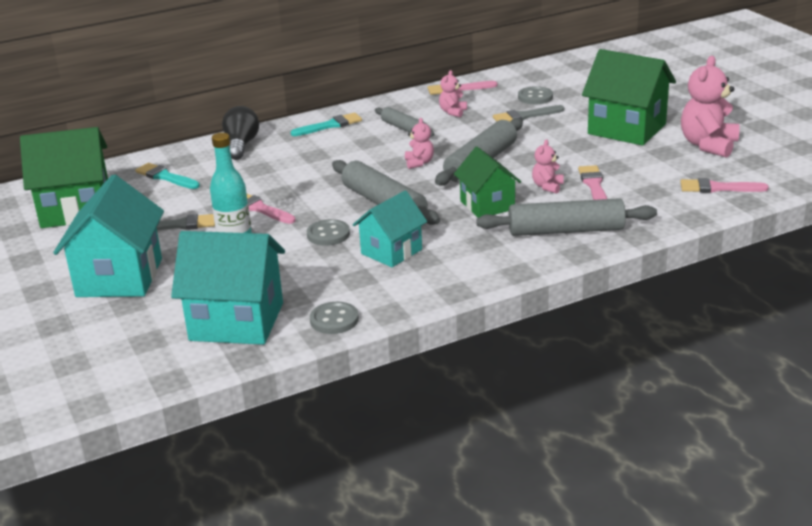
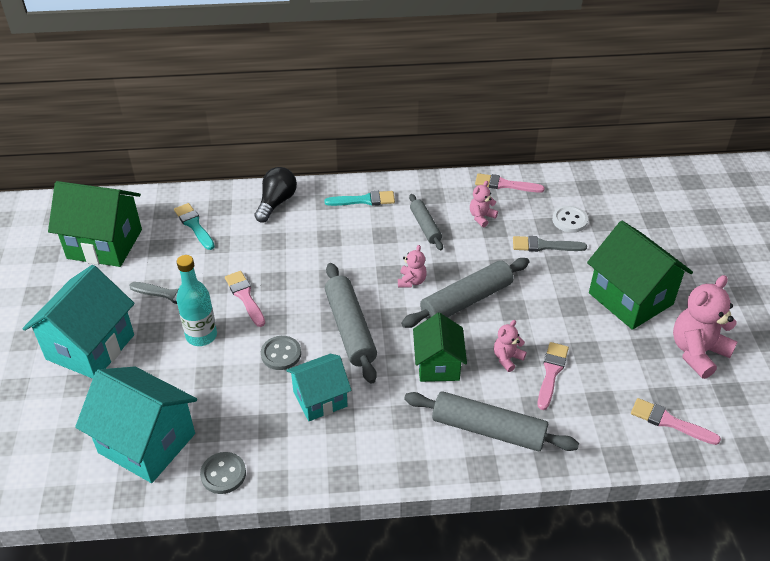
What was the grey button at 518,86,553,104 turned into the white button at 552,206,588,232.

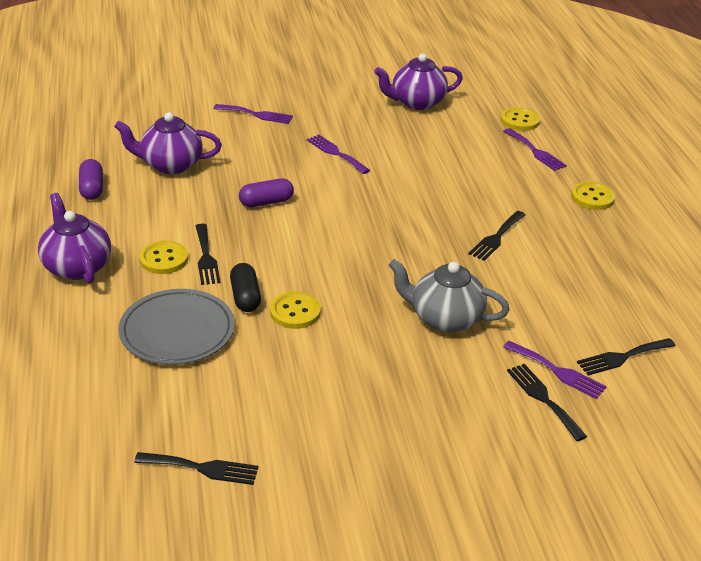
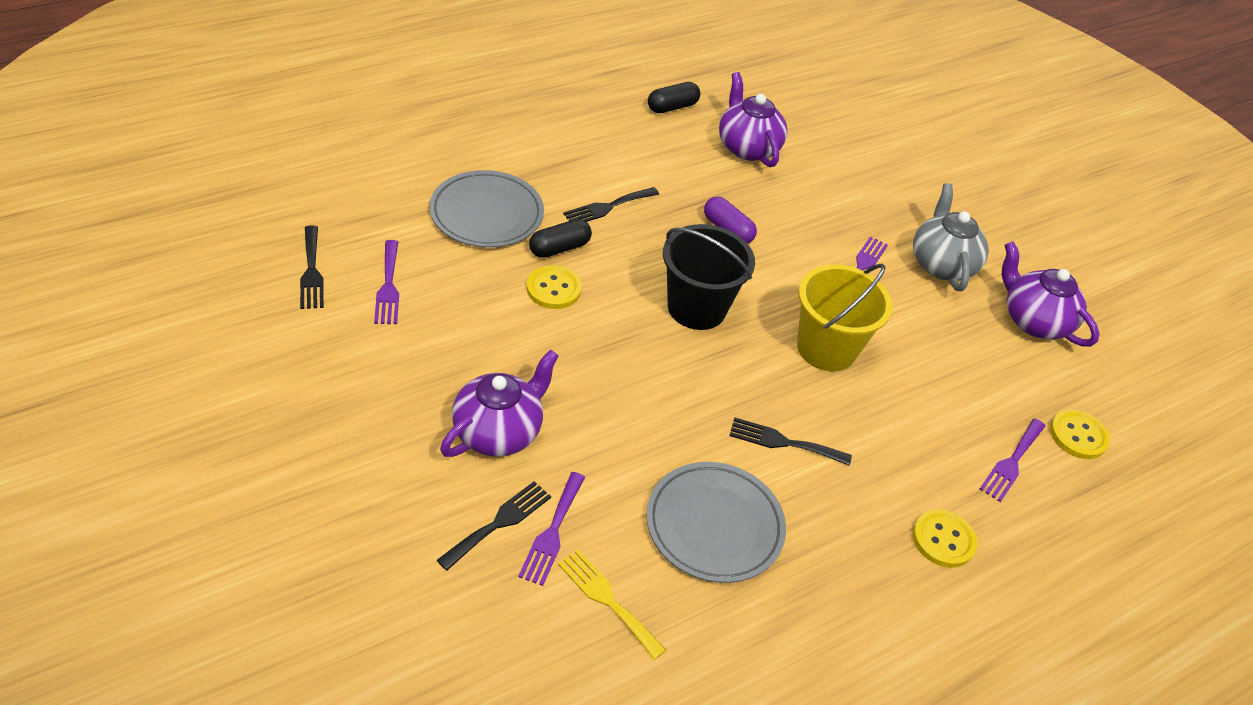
The purple fork ended up elsewhere, having gone from 213,104,293,124 to 374,240,399,324.
What was the purple capsule at 79,159,103,200 turned into the black capsule at 648,82,700,113.
The purple teapot ended up elsewhere, having gone from 38,193,111,284 to 440,349,559,457.
The second view lost the yellow button at 139,241,188,274.
The grey teapot ended up elsewhere, having gone from 389,259,510,332 to 913,183,989,291.
What was the black fork at 577,338,676,375 turned into the yellow fork at 558,550,666,660.
The second view gained the black bucket at 663,224,755,330.
The second view gained the yellow bucket at 797,263,892,371.
The second view gained the grey plate at 646,462,786,583.

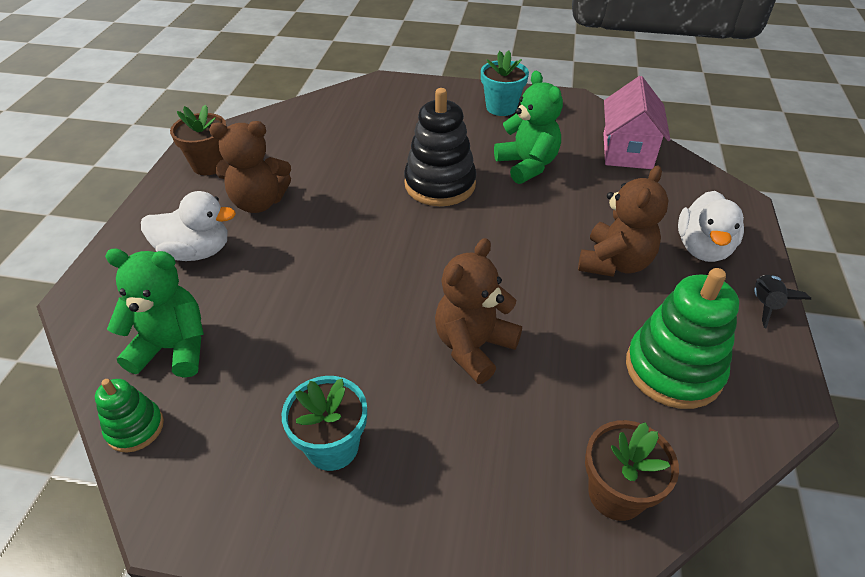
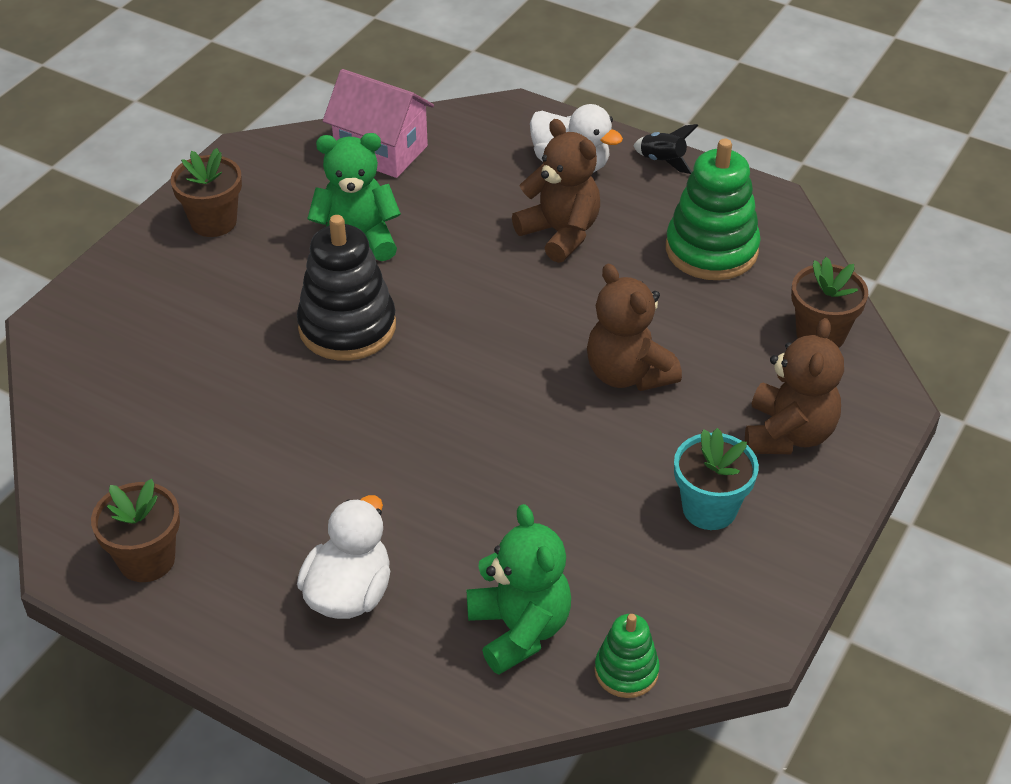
What was the turquoise flower pot at 481,50,529,116 turned into the brown flower pot at 171,148,242,237.
The brown teddy bear ended up elsewhere, having gone from 209,121,291,213 to 745,318,844,454.
The green teddy bear at 105,248,204,378 ended up facing another way, 135 degrees clockwise from before.

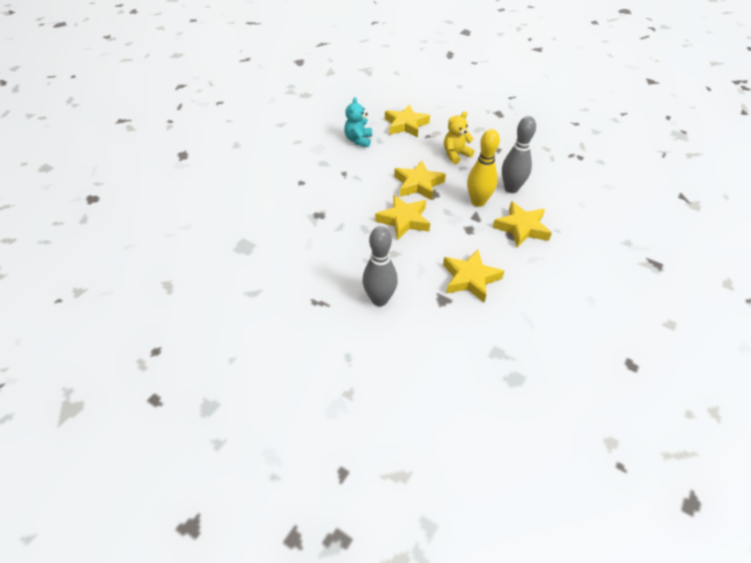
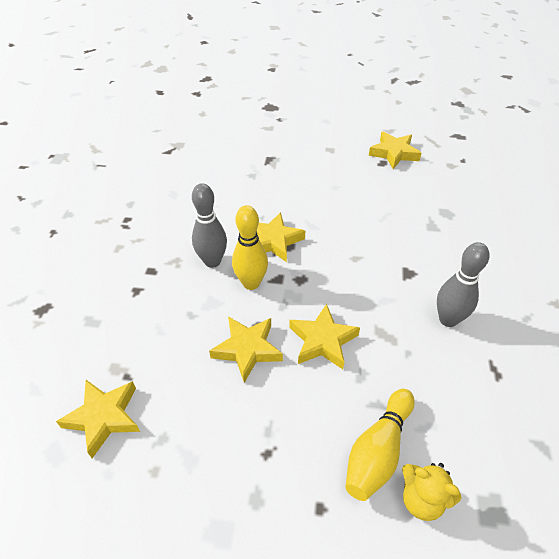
The second view lost the turquoise teddy bear at 344,97,372,147.
The yellow teddy bear ended up elsewhere, having gone from 444,111,475,164 to 402,463,461,521.
The yellow star ended up elsewhere, having gone from 443,249,504,303 to 369,132,422,169.
The second view gained the yellow bowling pin at 345,389,415,501.

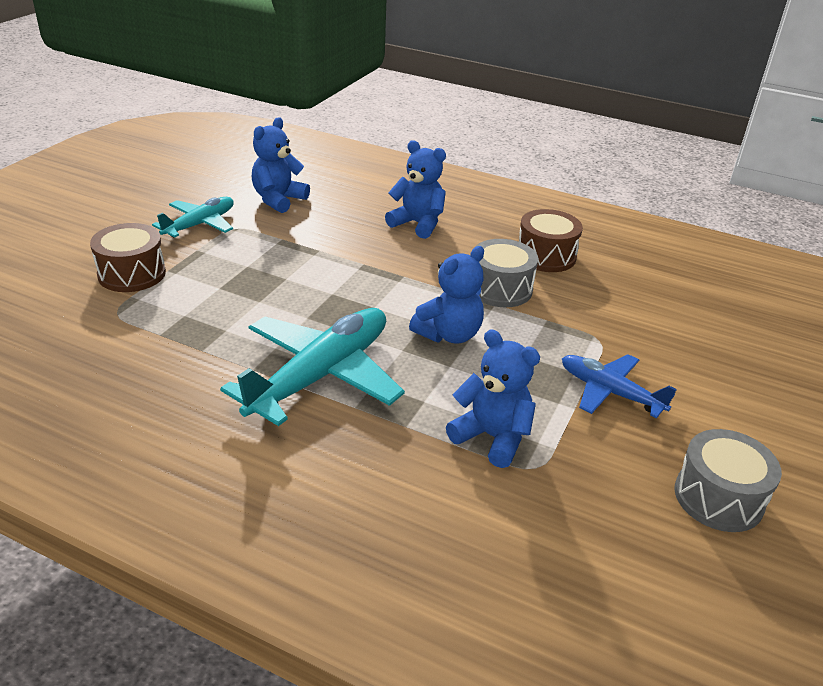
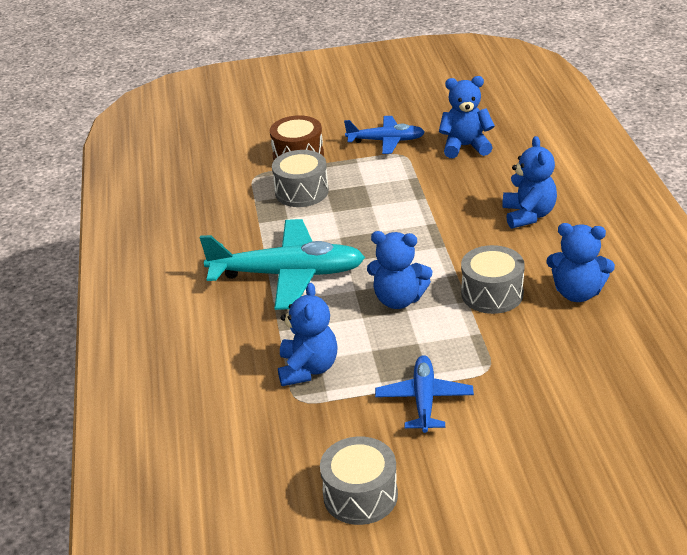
What was the turquoise plane at 152,197,234,238 turned into the blue plane at 344,116,425,154.
Where the brown drum stood at 519,209,583,272, the blue teddy bear came to stand at 546,223,615,302.
The second view gained the grey drum at 272,150,329,207.

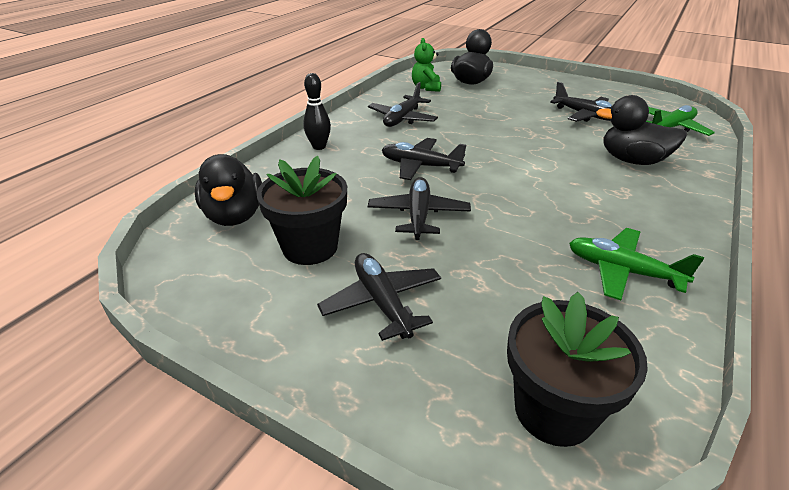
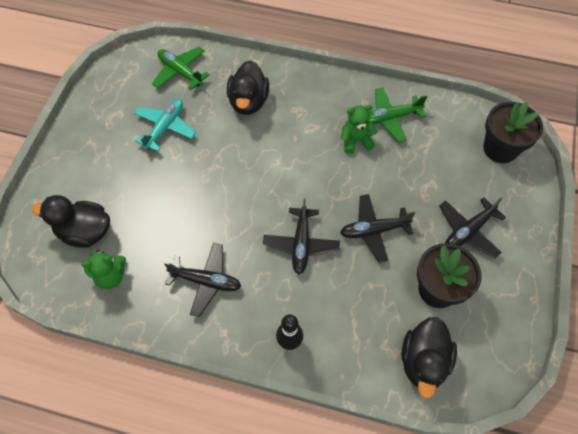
What was the black plane at 550,82,612,122 turned into the turquoise plane at 134,99,196,152.
The black duck at 195,154,262,226 ended up facing another way, 135 degrees clockwise from before.
The green plane at 569,228,704,300 ended up facing another way, 60 degrees clockwise from before.
The second view gained the green teddy bear at 341,105,377,154.

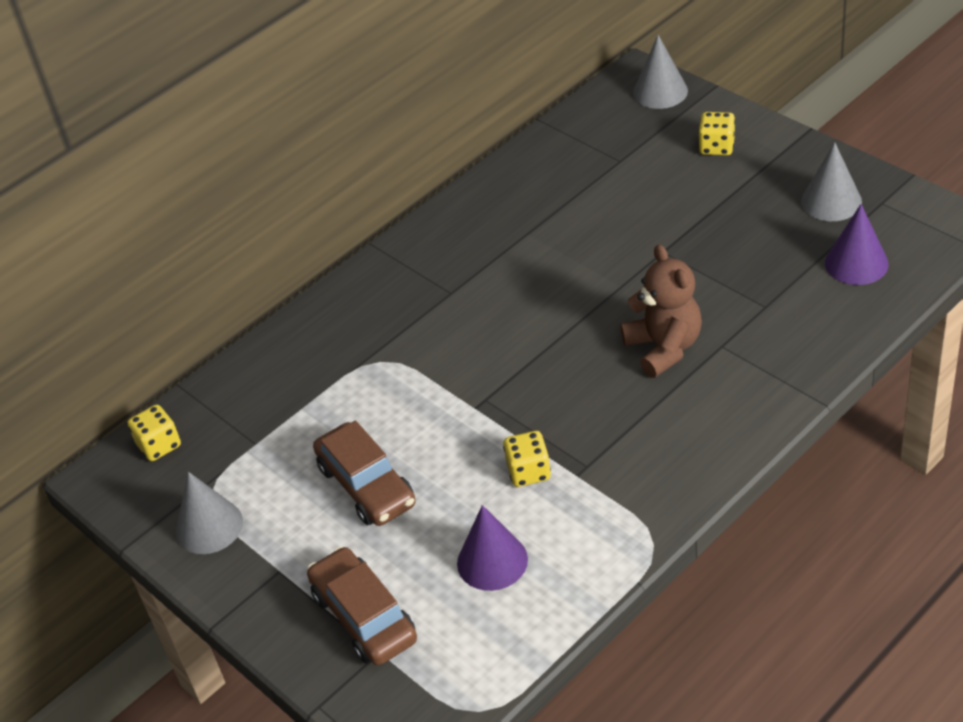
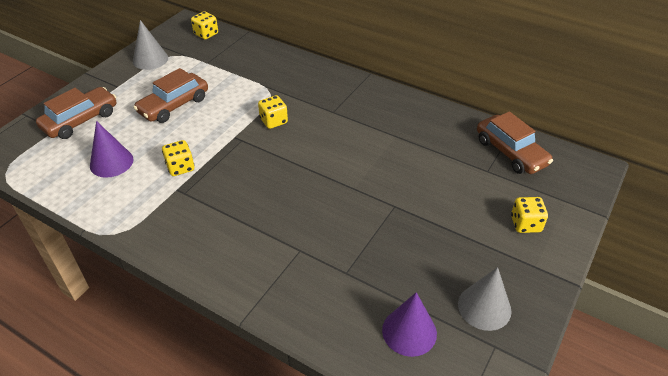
The second view lost the grey cone at 633,35,688,109.
The second view lost the brown teddy bear at 620,245,702,378.
The second view gained the yellow dice at 258,95,288,129.
The second view gained the brown car at 477,111,553,174.

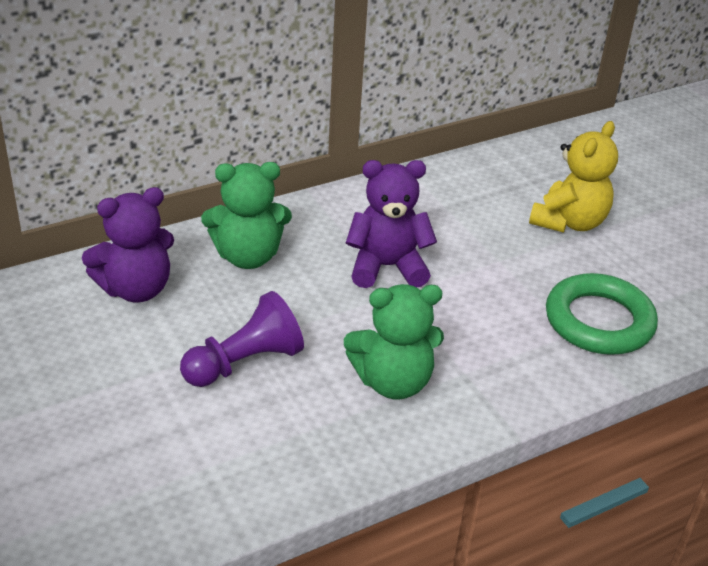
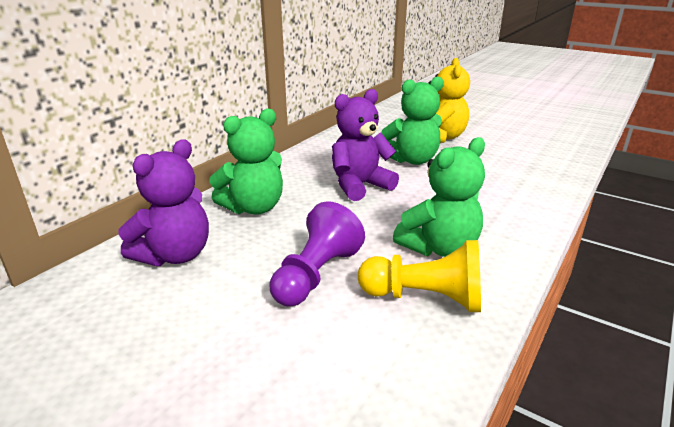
The second view lost the green ring at 546,273,658,355.
The second view gained the green teddy bear at 381,76,444,165.
The second view gained the yellow pawn at 358,240,481,312.

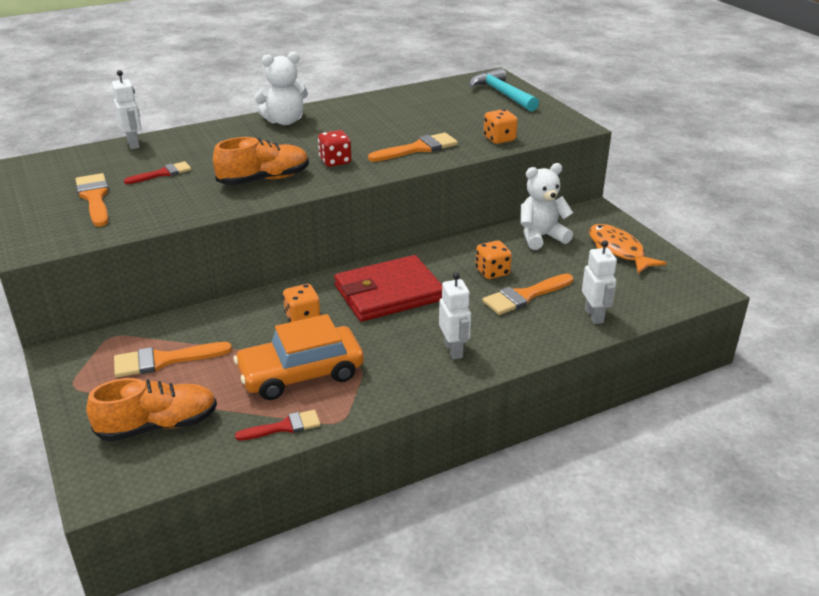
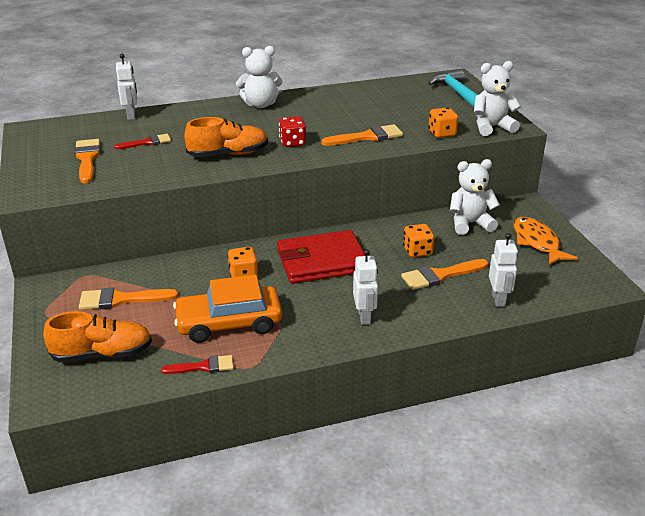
The second view gained the white teddy bear at 474,61,521,136.

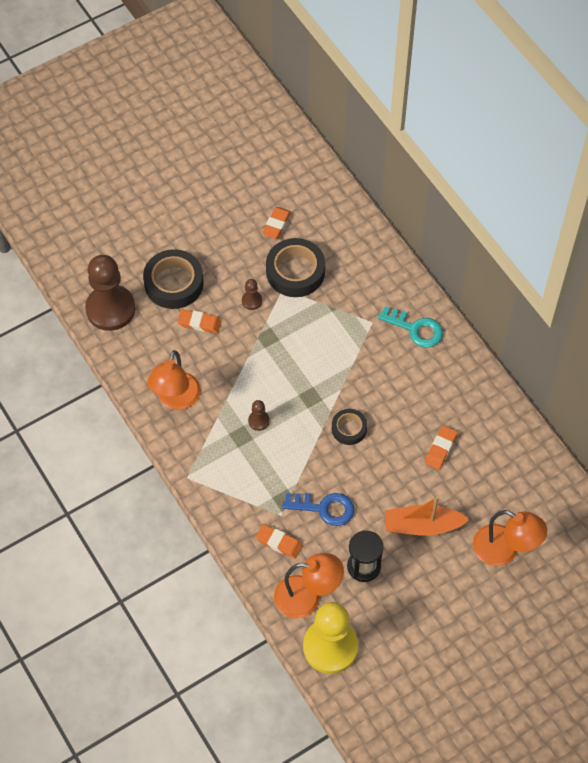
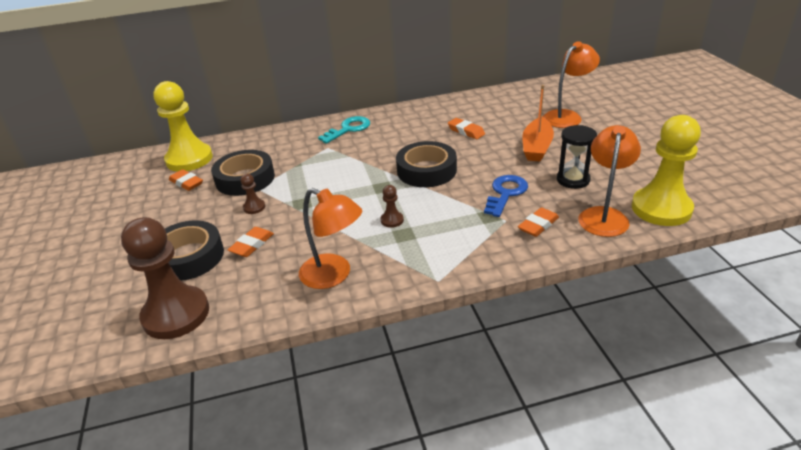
The size of the black tape at 332,409,367,445 changed by a factor of 1.75.
The second view gained the yellow pawn at 153,81,213,172.

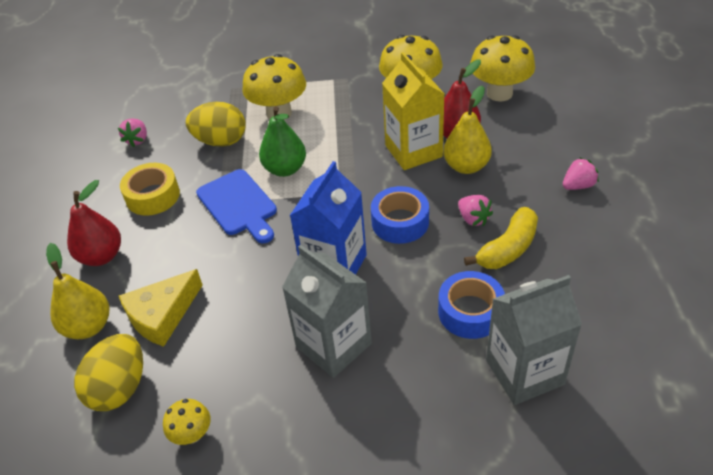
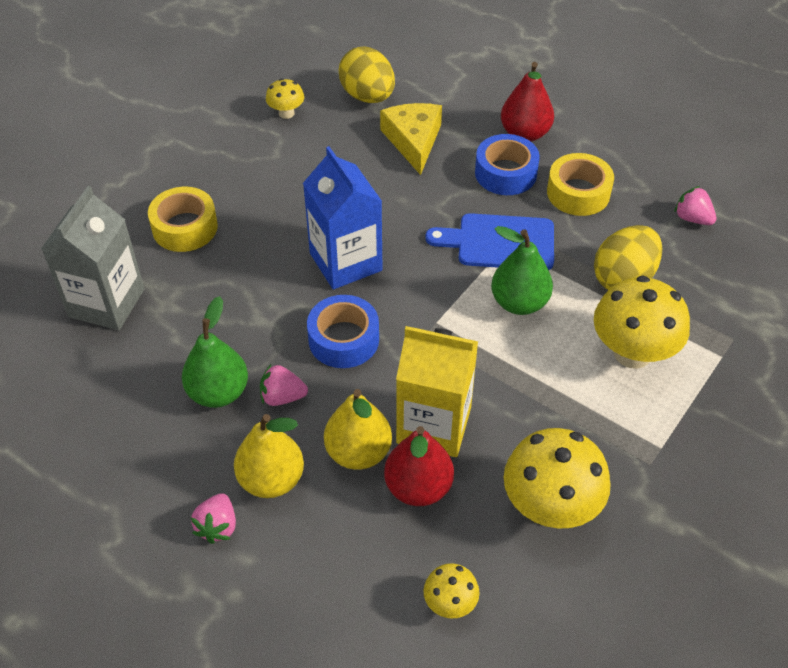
The size of the yellow mushroom at 470,35,535,101 changed by a factor of 0.50.
Where the yellow banana stood at 464,207,538,269, the green pear came to stand at 182,296,248,408.
The yellow pear ended up elsewhere, having gone from 46,243,109,339 to 234,414,304,498.
The second view lost the grey carton at 282,245,372,378.
The blue tape ended up elsewhere, having gone from 438,271,505,339 to 475,134,540,195.
The second view gained the yellow tape at 148,187,218,252.

